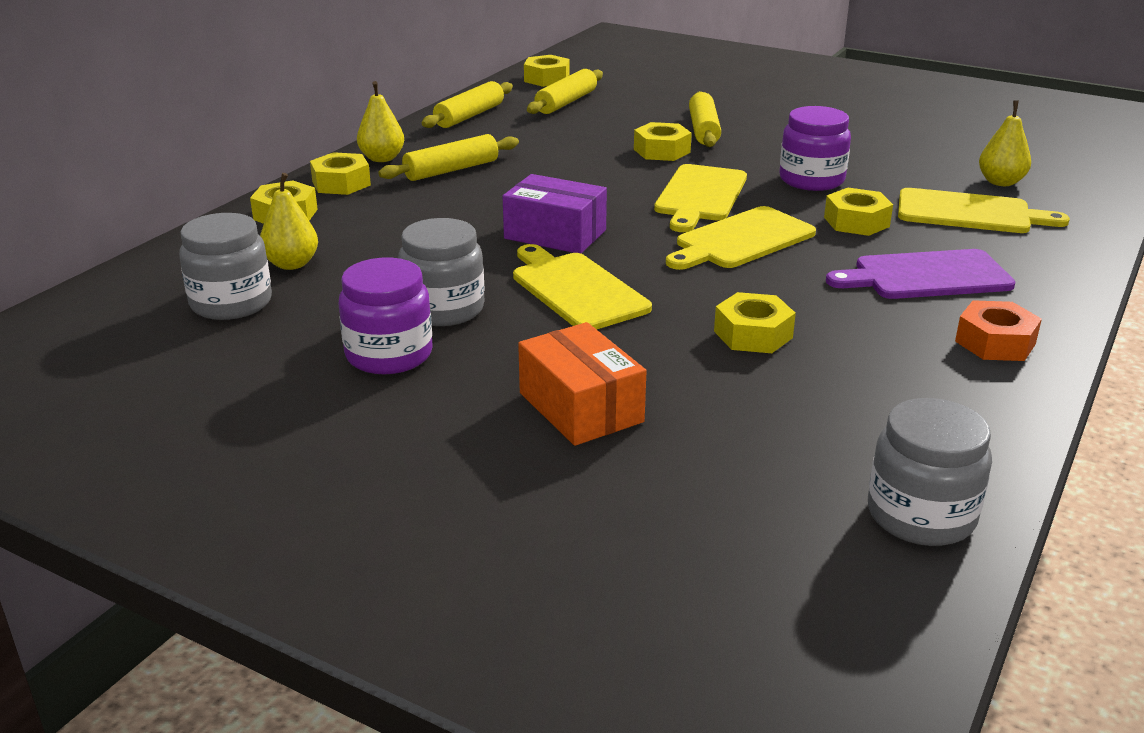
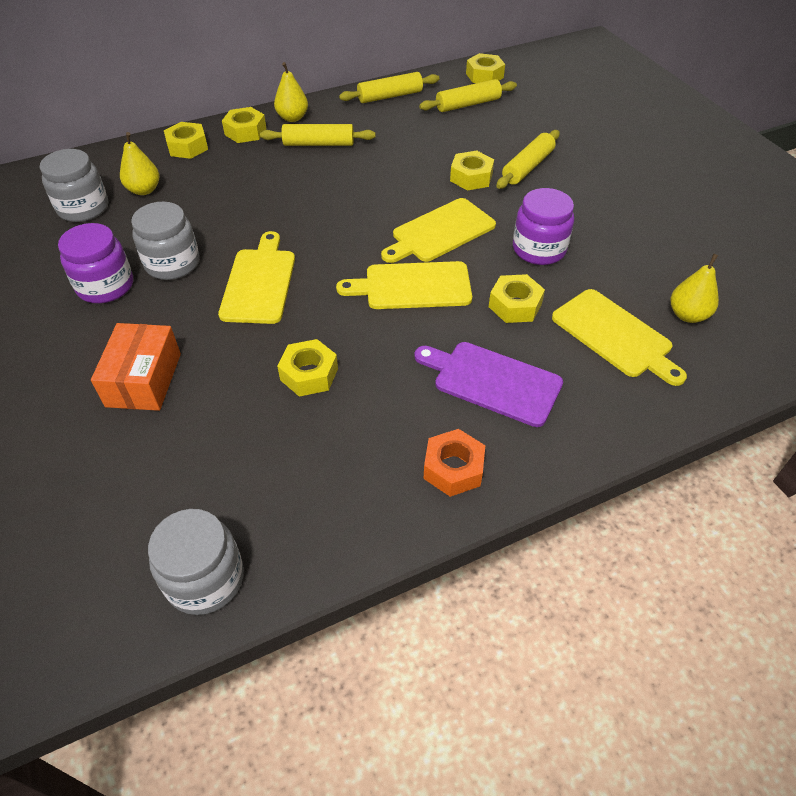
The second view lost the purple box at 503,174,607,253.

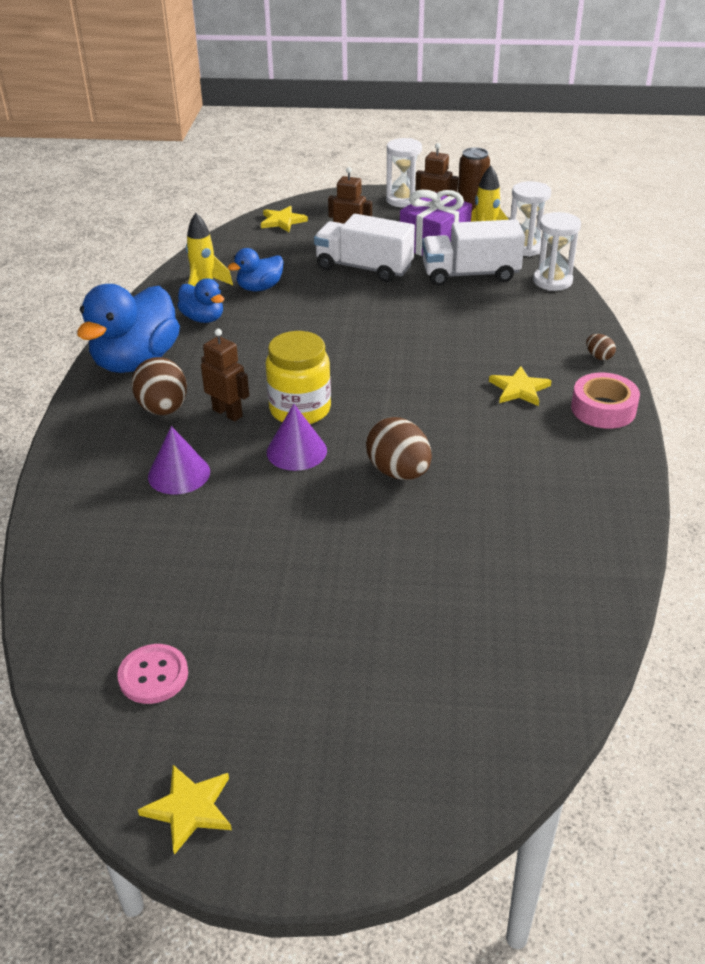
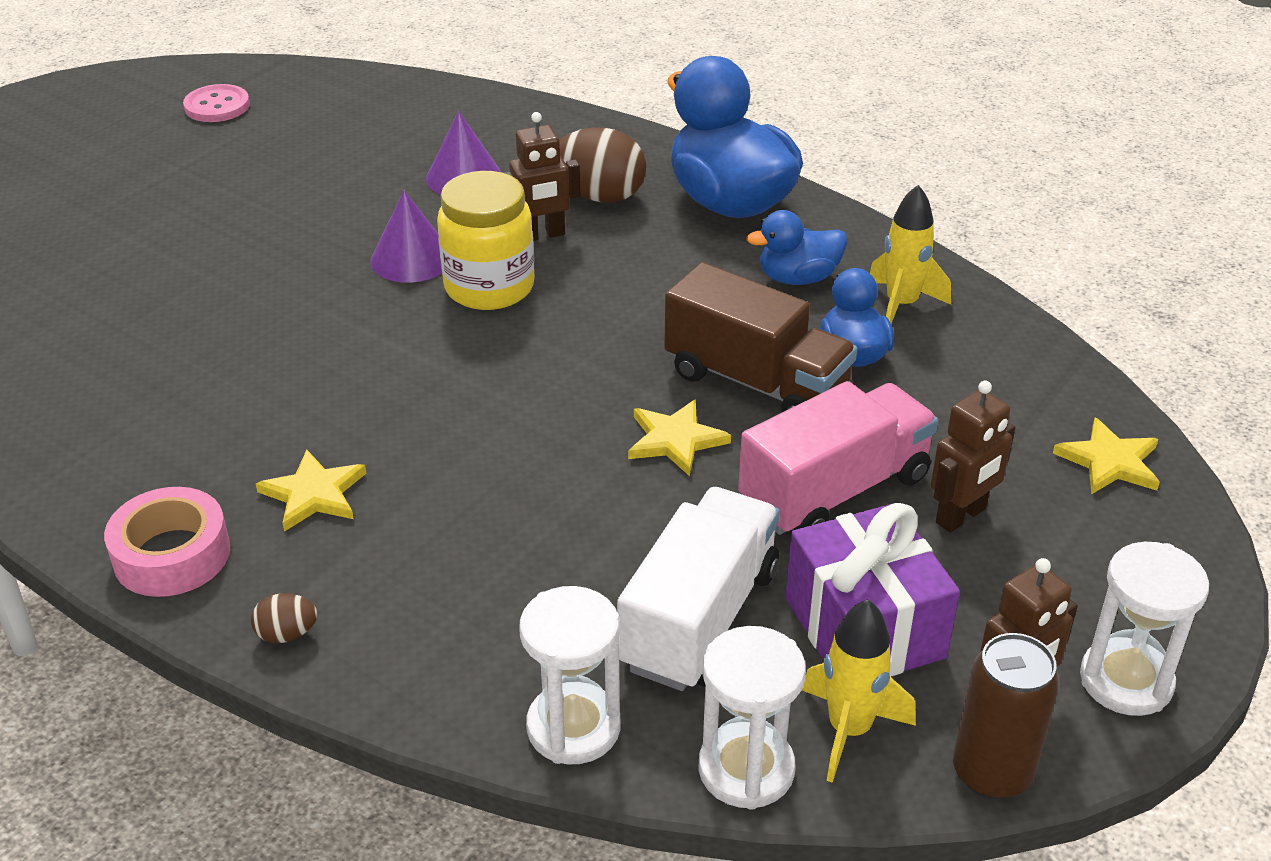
What was the white truck at 314,214,415,282 turned into the pink truck at 738,381,938,535.
The second view lost the brown egg at 366,417,432,480.
The yellow star ended up elsewhere, having gone from 138,765,232,855 to 628,400,731,476.
The second view gained the brown truck at 664,262,857,412.

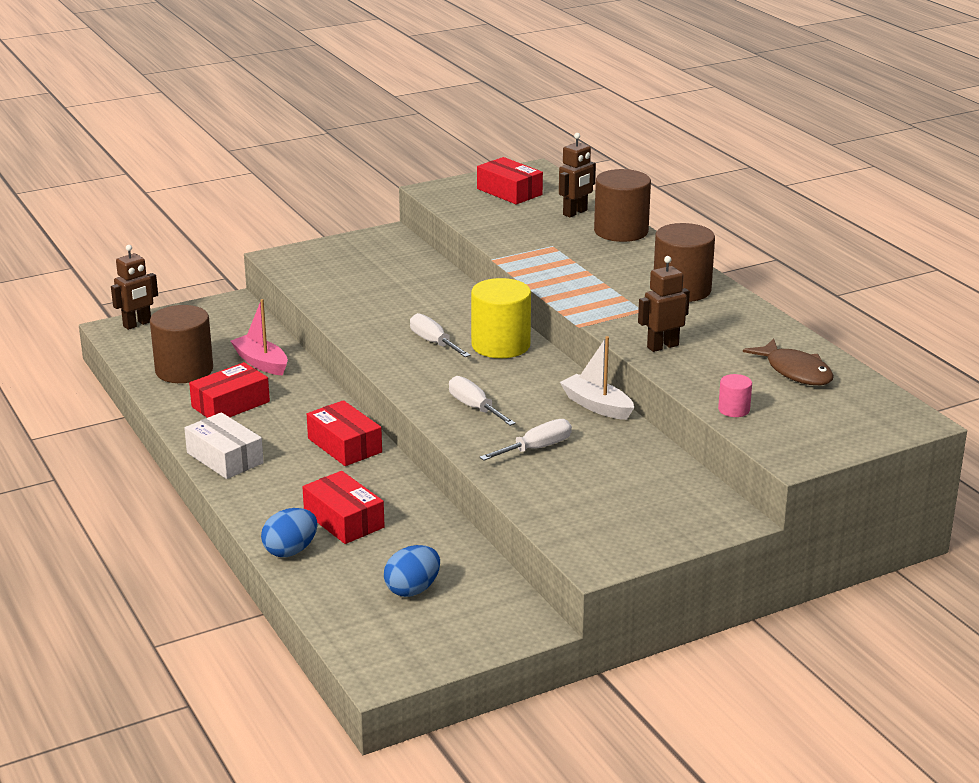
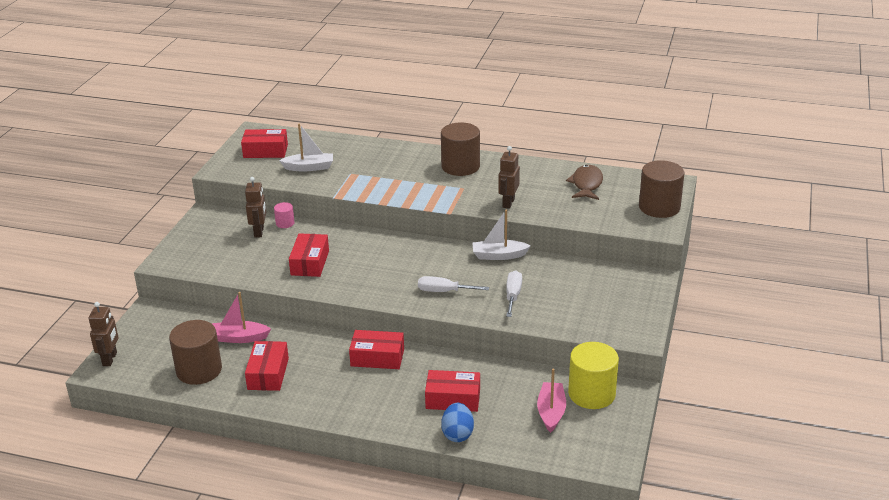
The brown robot ended up elsewhere, having gone from 559,133,596,217 to 245,177,266,237.
The brown cylinder ended up elsewhere, having gone from 594,169,651,242 to 639,160,684,218.
The yellow cylinder ended up elsewhere, having gone from 471,278,531,358 to 568,342,619,409.
The second view lost the white screwdriver at 410,313,471,357.
The brown fish at 743,339,834,385 ended up facing another way, 90 degrees counterclockwise from before.
The pink cylinder ended up elsewhere, having gone from 718,374,752,417 to 274,202,295,228.
The second view lost the white box at 184,412,264,479.
Where the blue egg stood at 384,545,440,597, the pink boat came to stand at 537,369,566,433.
The second view gained the white boat at 279,123,333,171.
The second view gained the red box at 289,233,329,277.

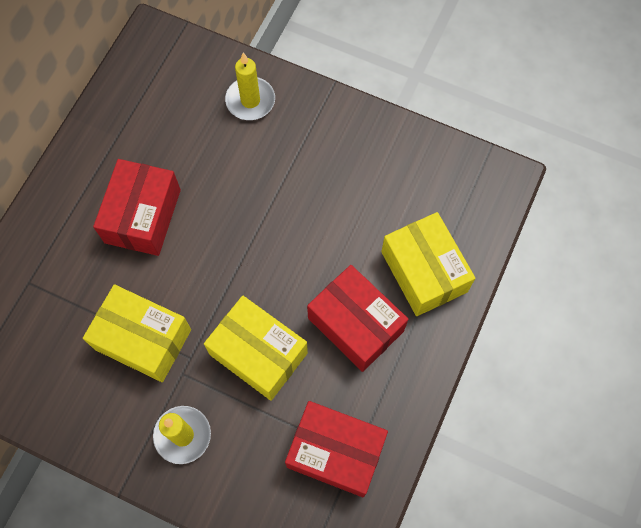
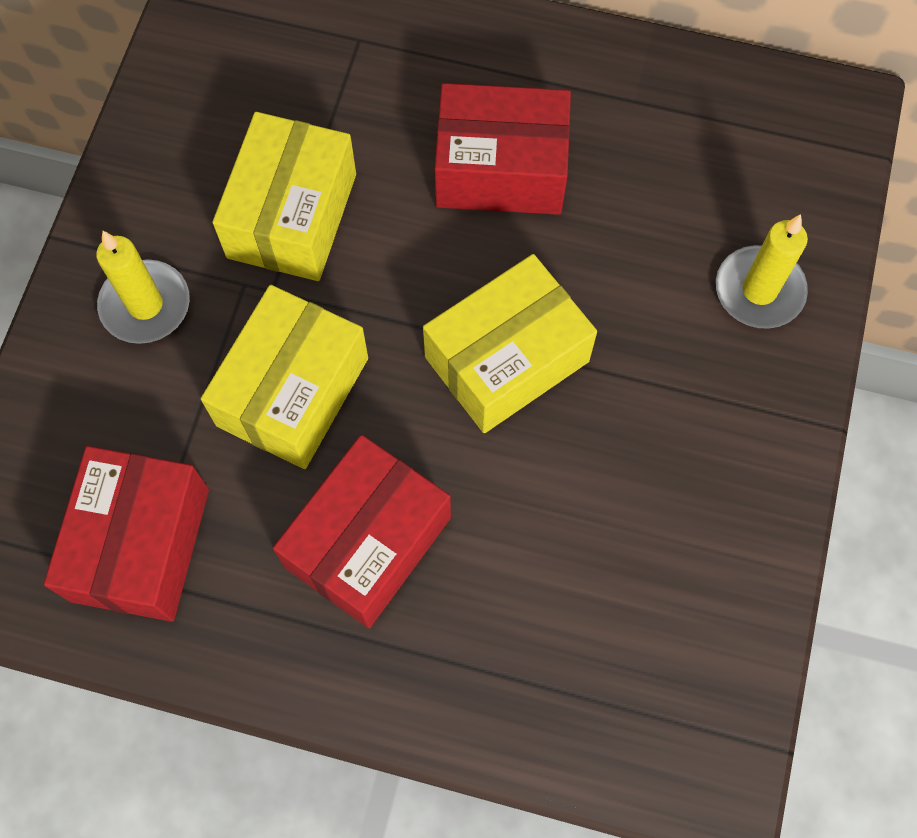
The yellow box ended up elsewhere, having gone from 381,212,475,316 to 423,254,597,433.

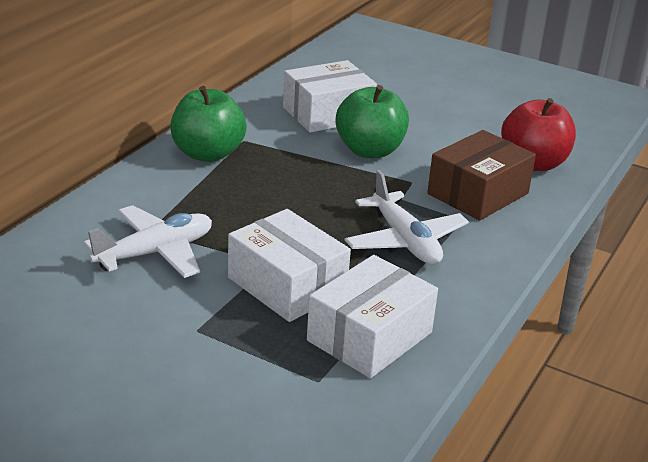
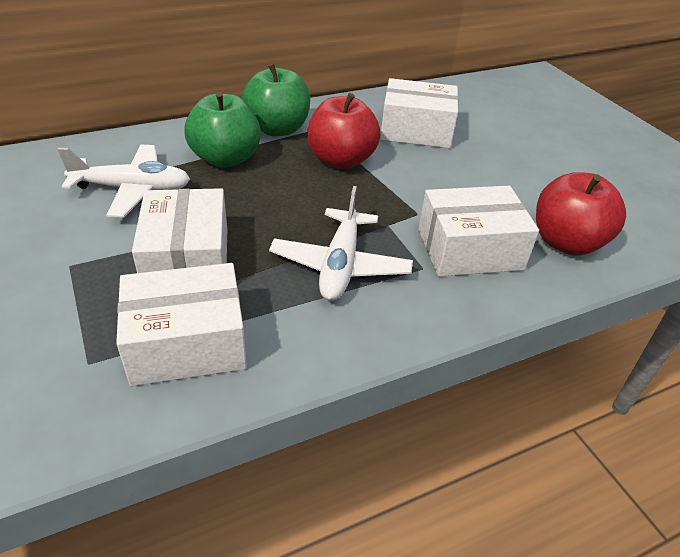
The green apple ended up elsewhere, having gone from 336,85,409,158 to 185,91,261,168.
What was the brown box at 427,130,536,221 turned into the white box at 418,186,539,277.
The second view gained the red apple at 307,93,381,169.

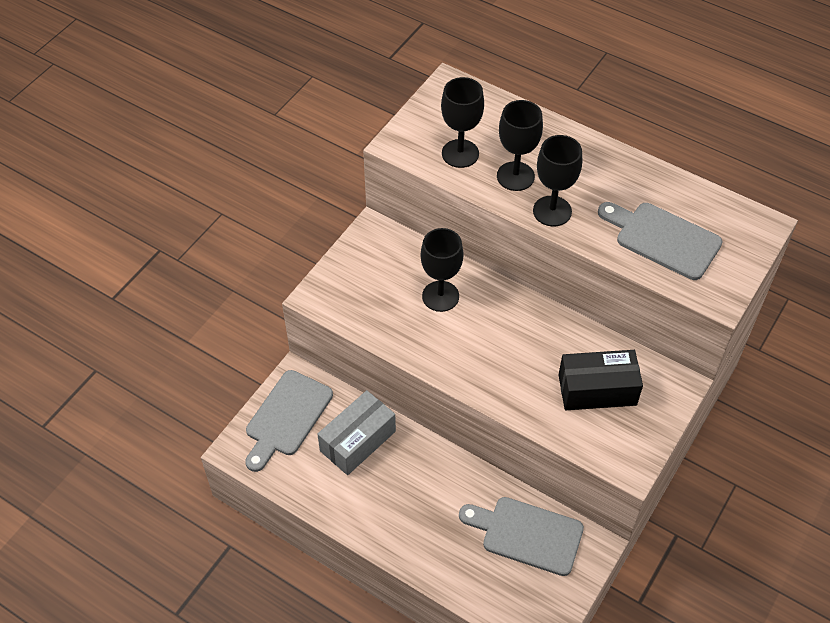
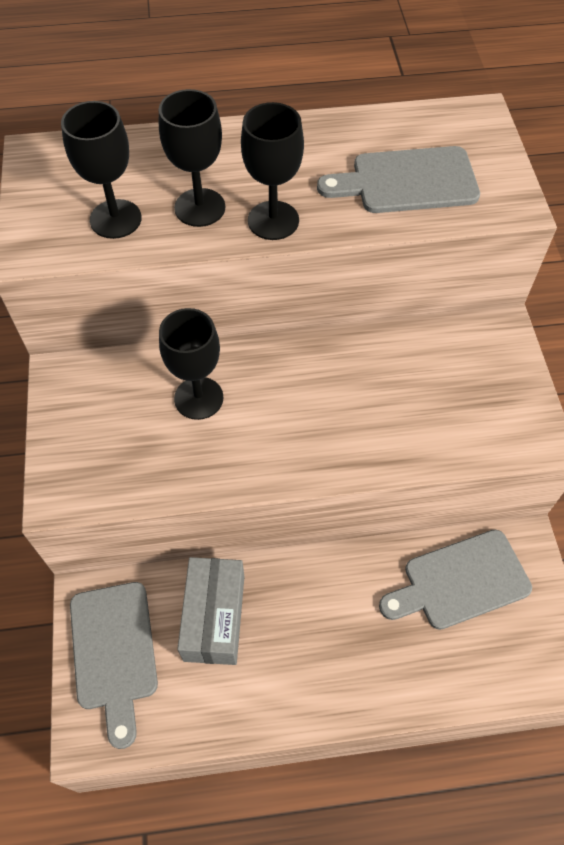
The second view lost the black box at 559,350,643,410.

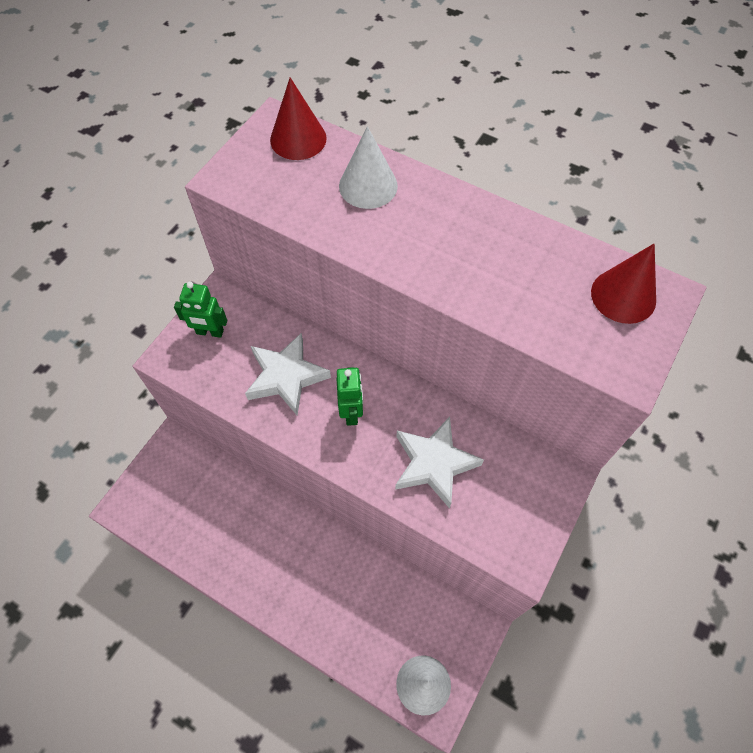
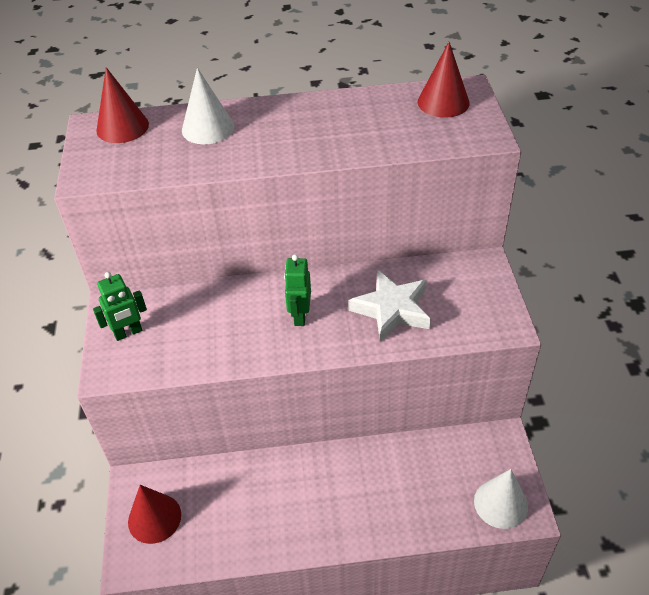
The second view lost the white star at 245,333,331,415.
The green robot at 337,367,363,426 ended up facing another way, 135 degrees counterclockwise from before.
The second view gained the red cone at 128,485,181,544.

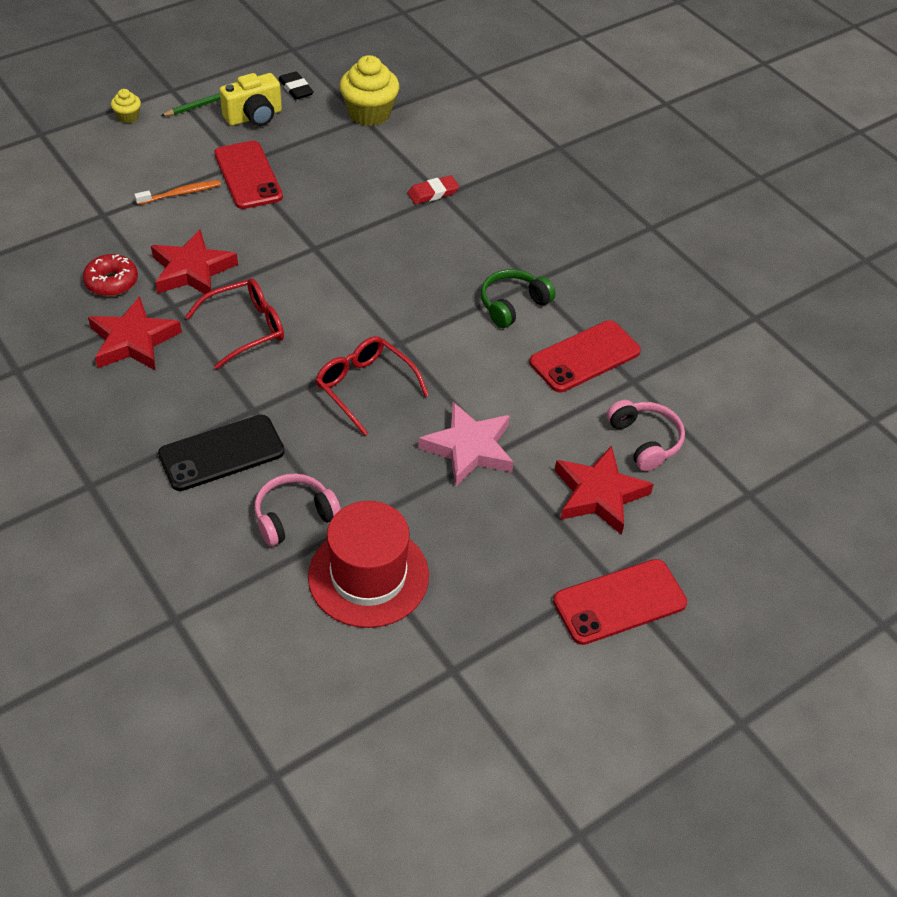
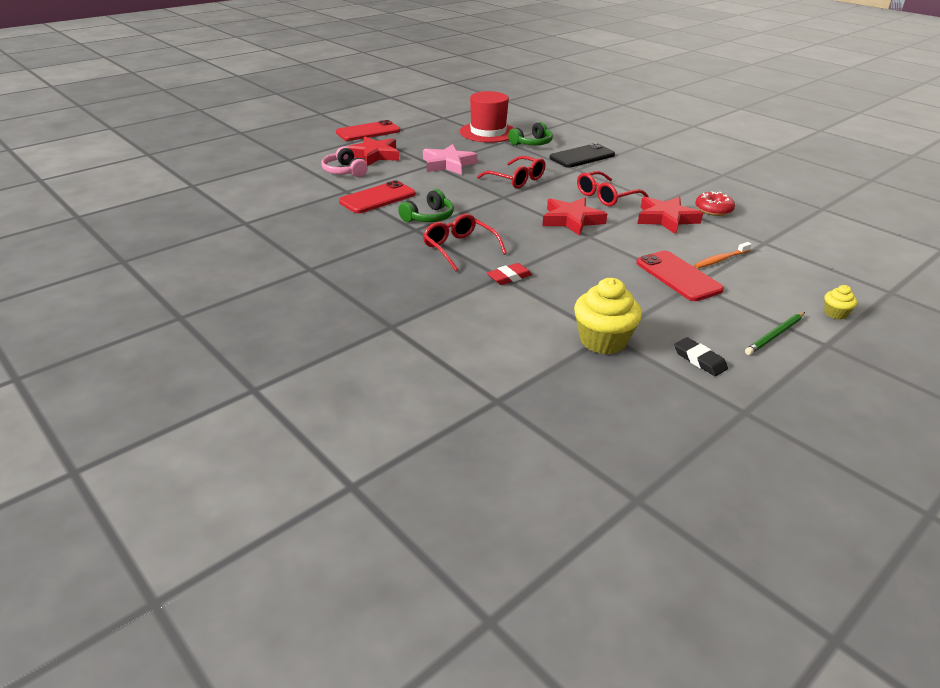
The second view lost the yellow camera at 219,73,282,126.
The red star ended up elsewhere, having gone from 88,296,182,371 to 542,197,607,236.
What was the pink headphones at 254,473,341,546 turned into the green headphones at 508,122,553,145.
The second view gained the red glasses at 423,214,507,271.

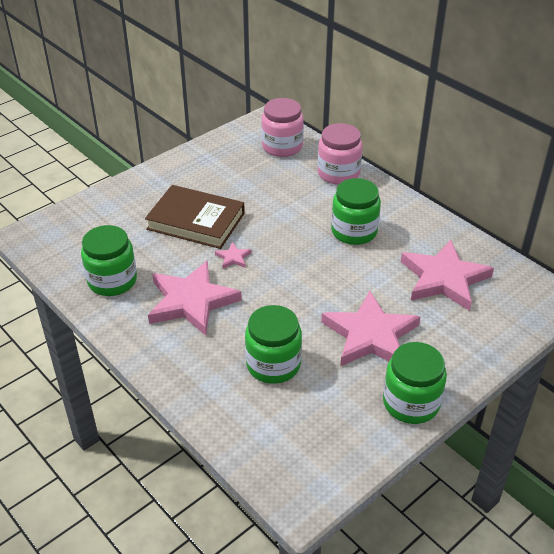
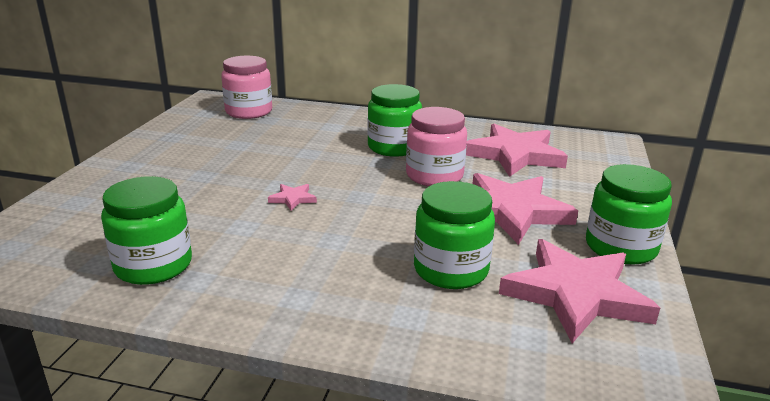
The pink jar ended up elsewhere, having gone from 318,123,363,185 to 406,107,467,186.
The second view lost the brown book at 145,185,245,249.
The pink star ended up elsewhere, having gone from 148,261,242,336 to 499,239,660,343.

